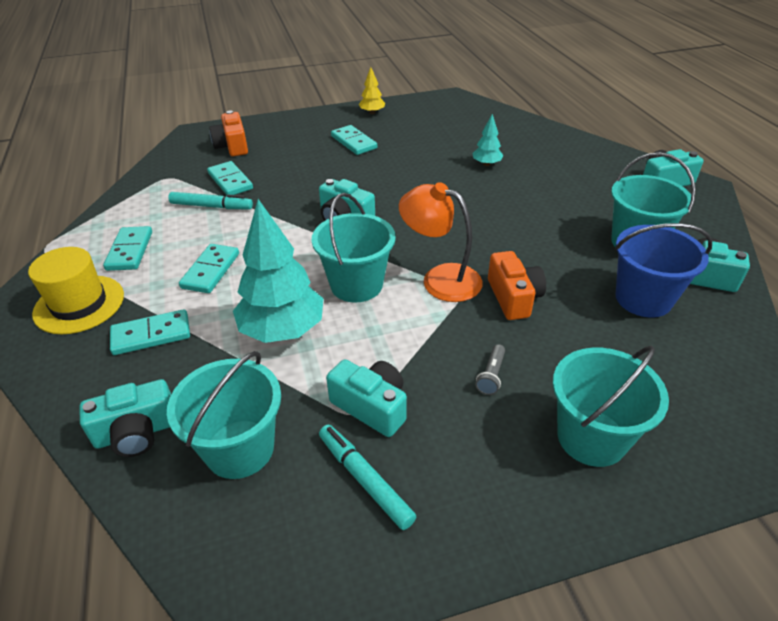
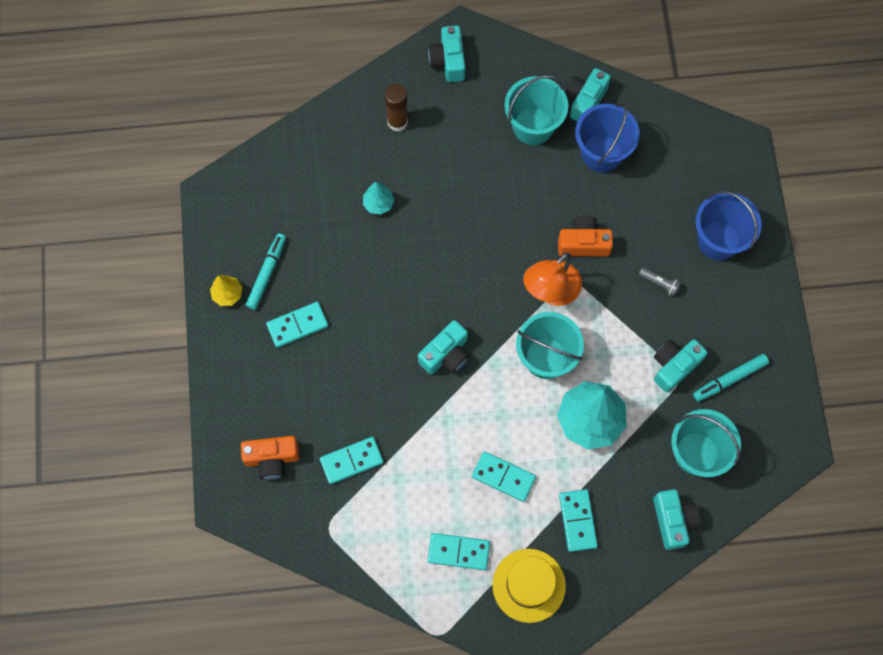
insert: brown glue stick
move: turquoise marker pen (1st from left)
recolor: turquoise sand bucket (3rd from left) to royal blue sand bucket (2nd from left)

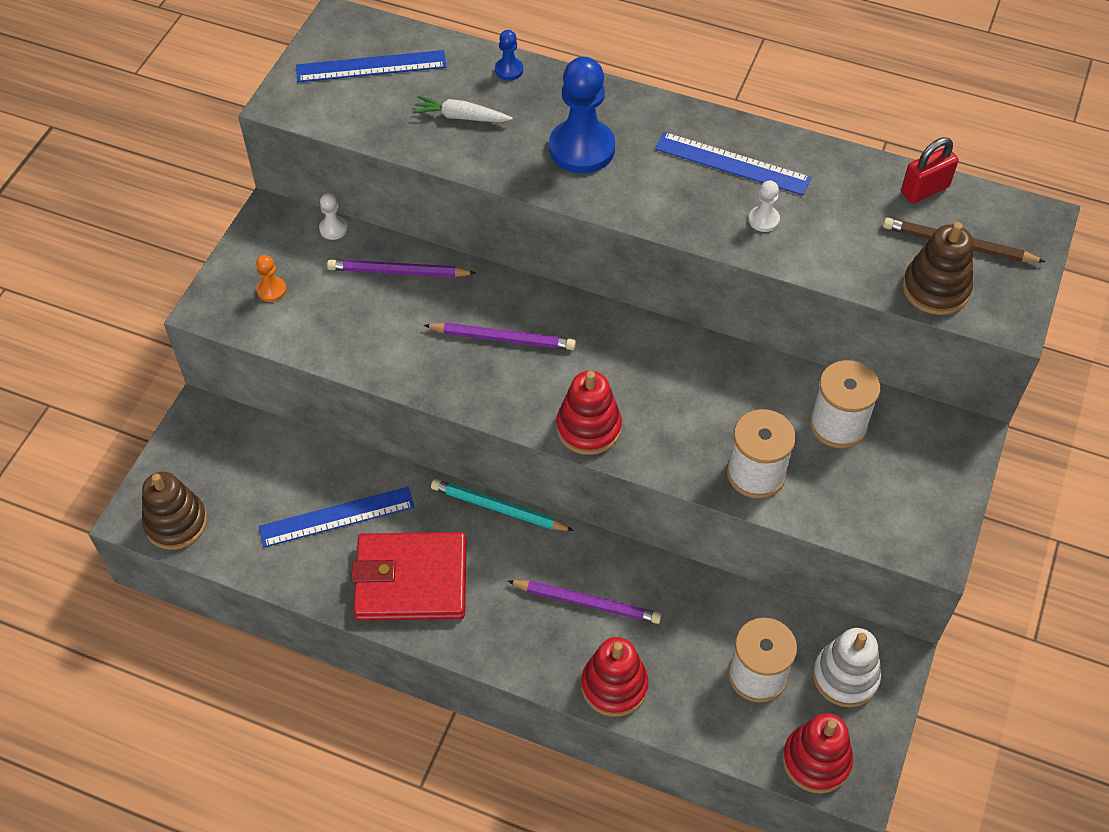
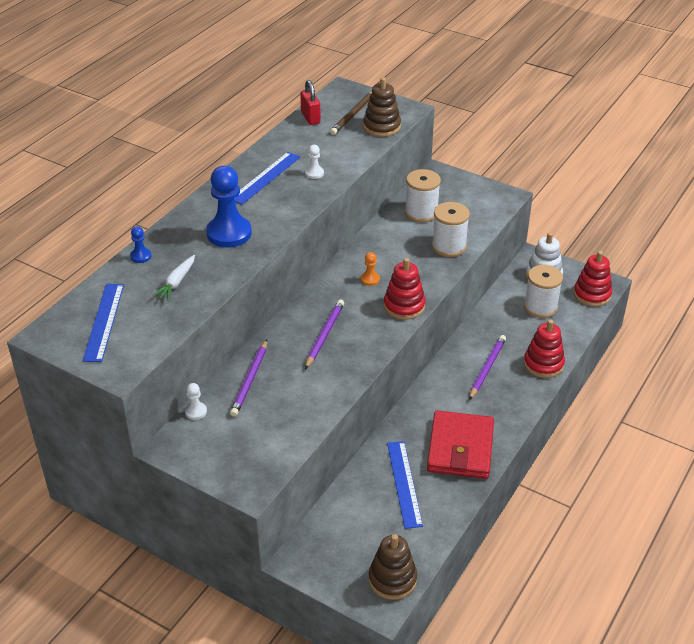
delete: turquoise lead pencil
move: orange-coloured pawn

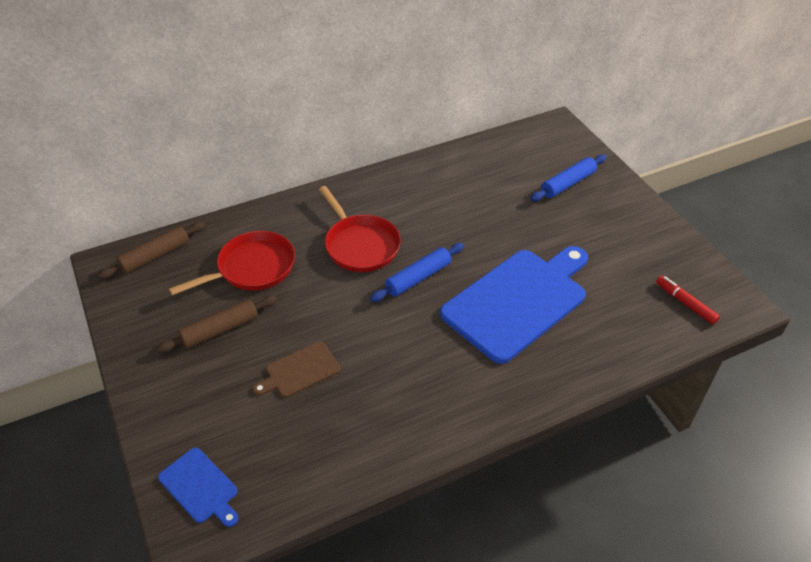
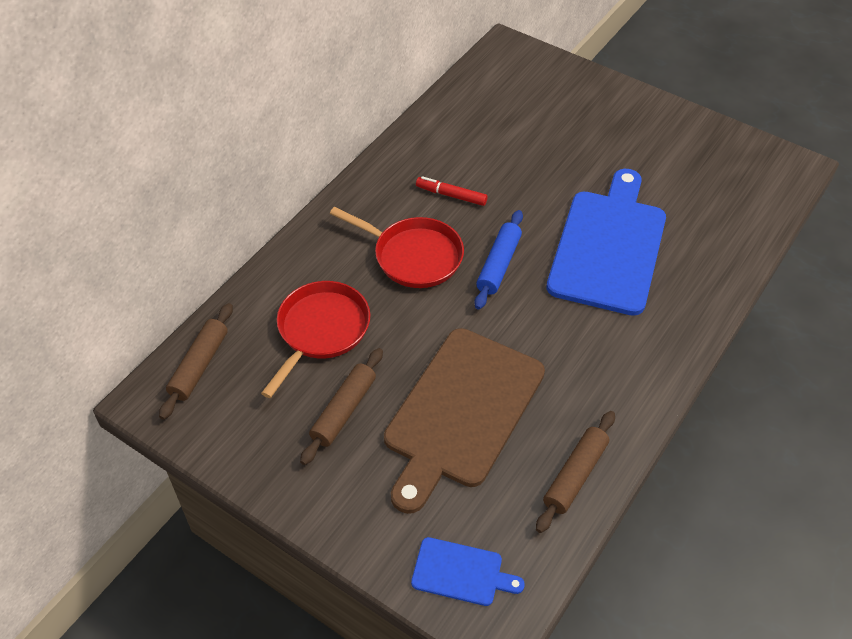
delete: royal blue rolling pin (2nd from left)
insert: brown rolling pin (3rd from left)
move: scarlet marker pen
resize: brown bread board x2.17

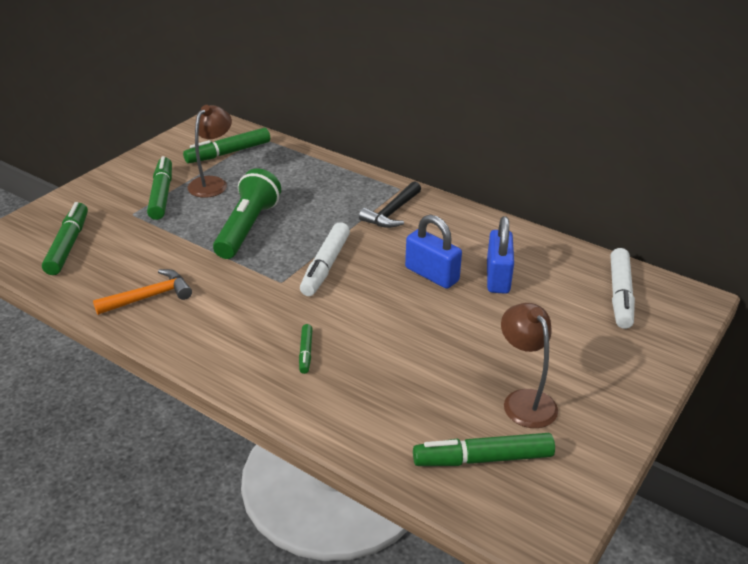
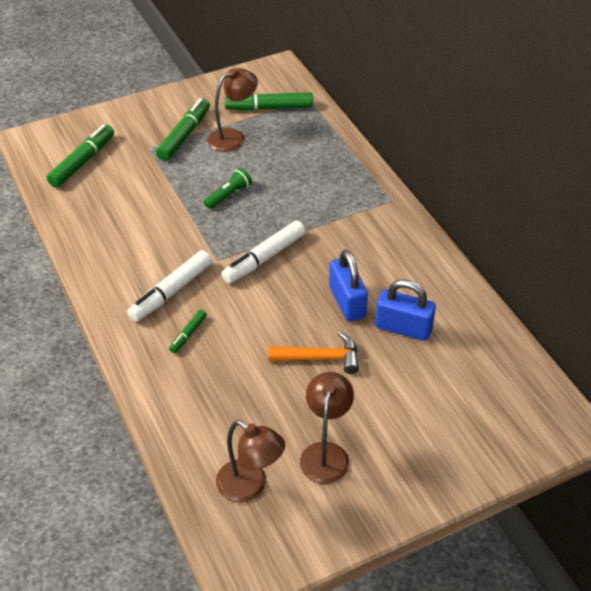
delete: ebony hammer
move: orange-coloured hammer; pure white marker pen (2nd from left in the first image) to pure white marker pen (1st from left)
replace: emerald marker pen (5th from left) to brown reading lamp (2nd from left)
rotate: royal blue padlock (2nd from left) 75 degrees clockwise
resize: emerald torch x0.52

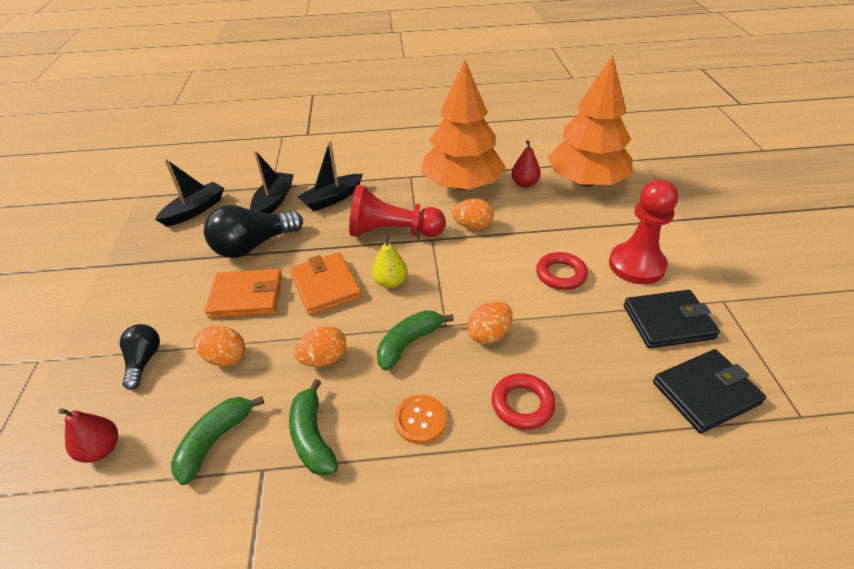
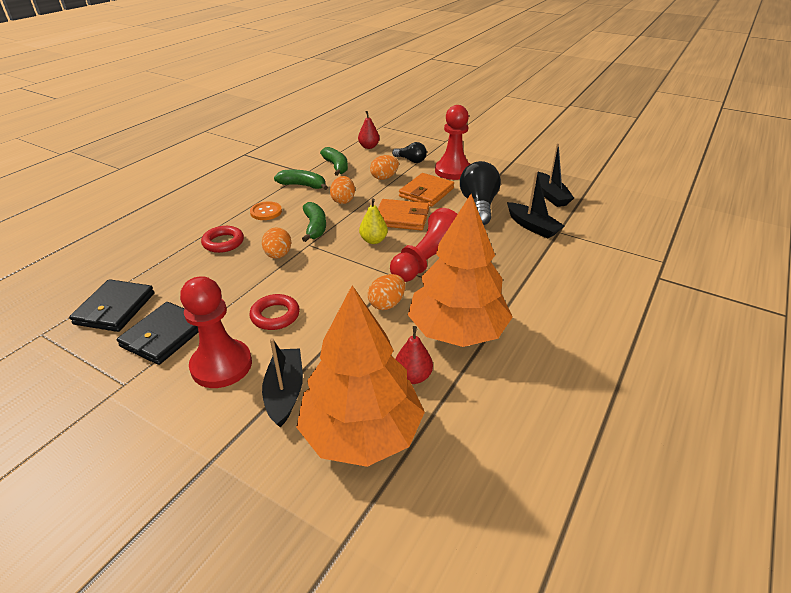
insert: scarlet pawn (3rd from left)
move: ebony sailboat (3rd from left in the first image) to ebony sailboat (1st from left)

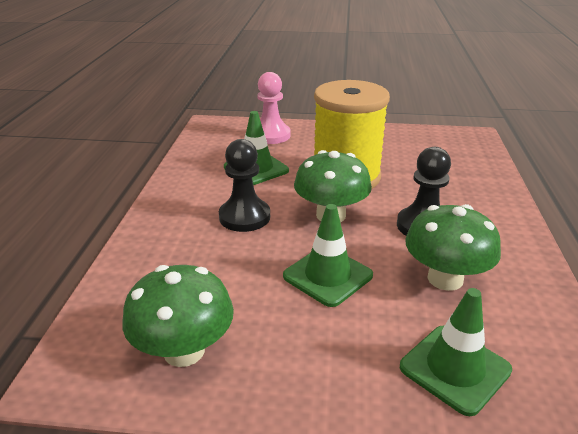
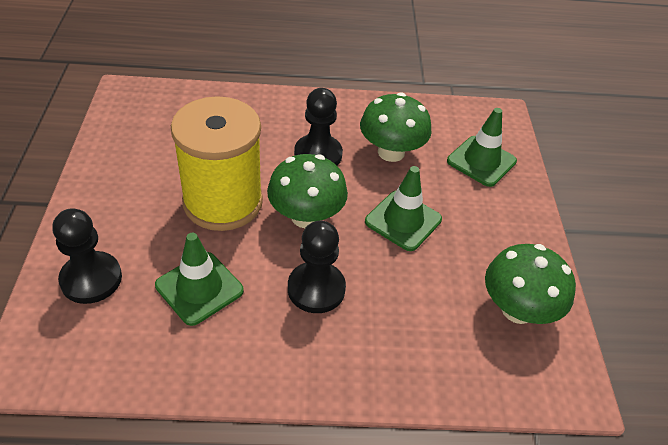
recolor: pink pawn to ebony pawn (1st from left)

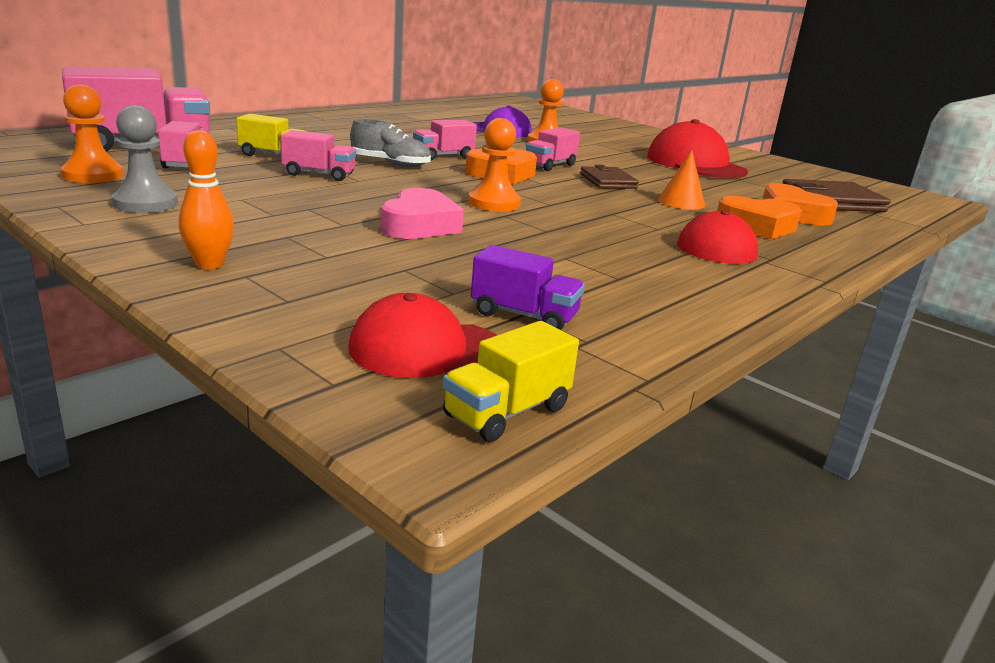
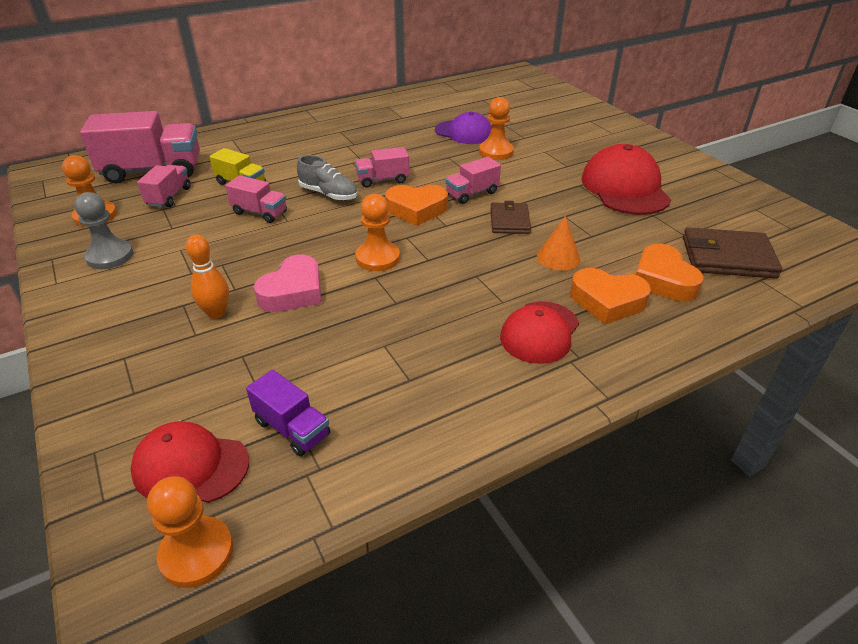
move: orange-coloured tenpin
replace: golden toy truck (2nd from left) to orange-coloured pawn (2nd from left)

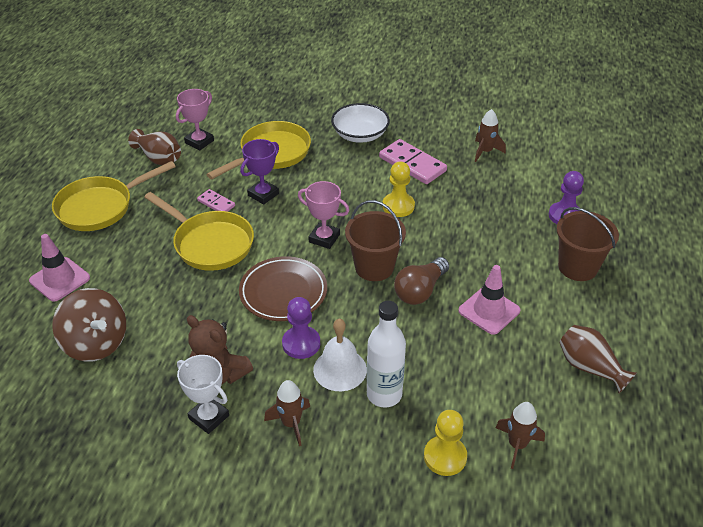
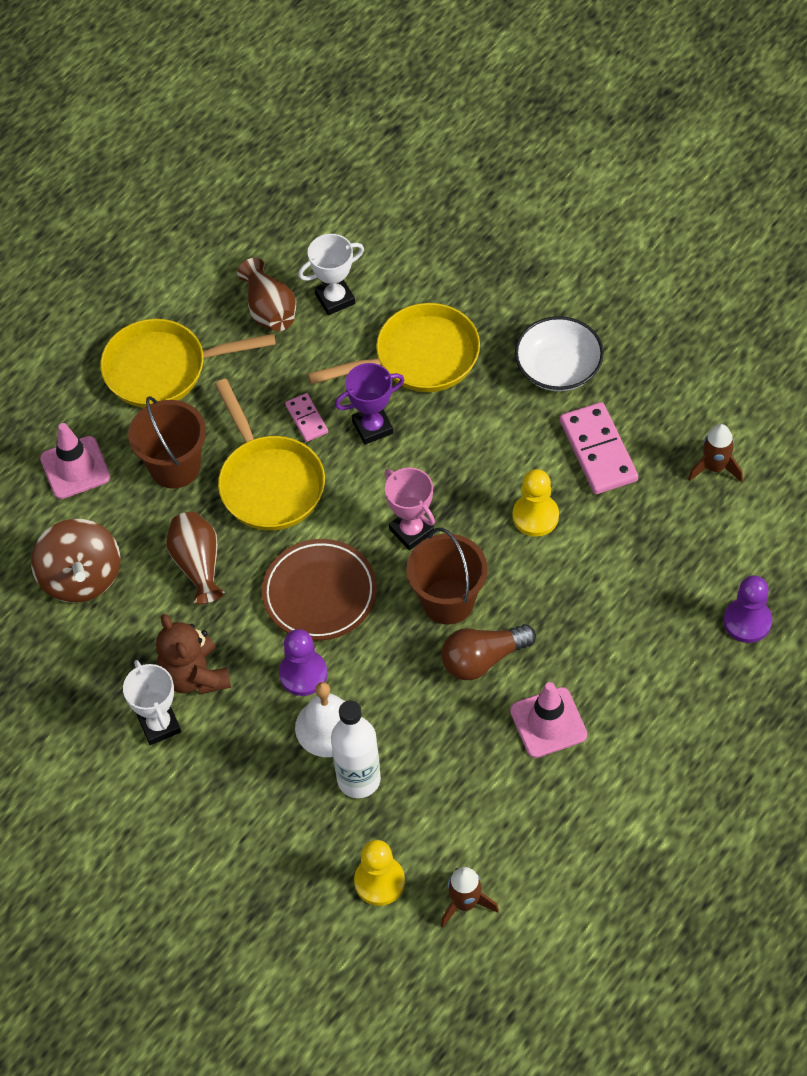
delete: brown spaceship (1st from left)
move: brown sand bucket (2nd from left in the first image) to brown sand bucket (1st from left); brown vase (2nd from left in the first image) to brown vase (1st from left)
recolor: pink award cup (1st from left) to pure white award cup (2nd from left)

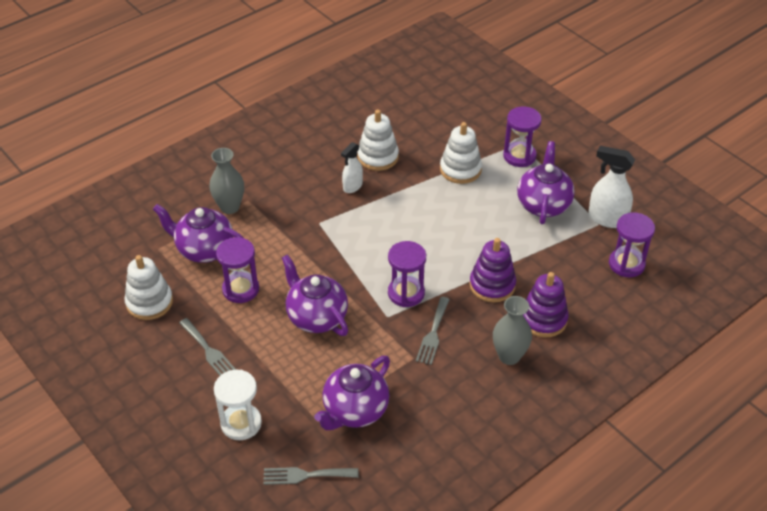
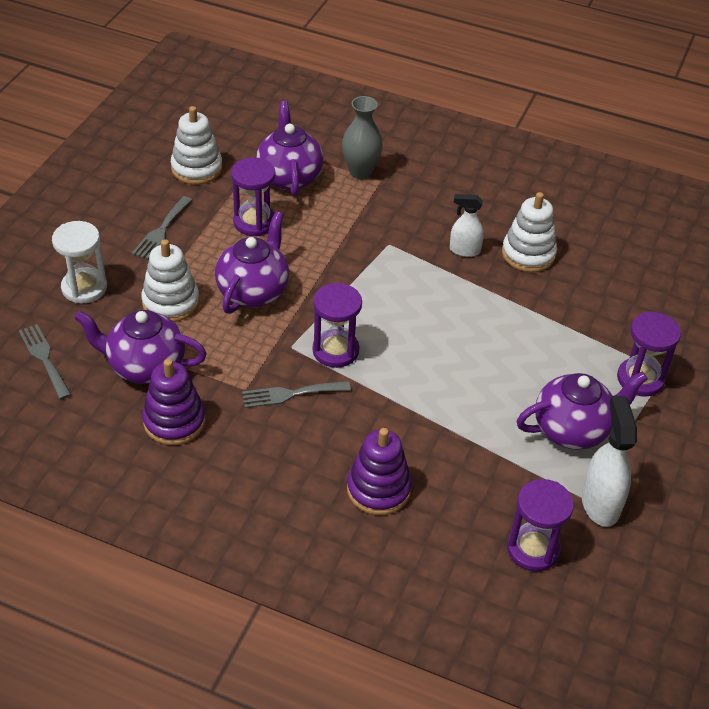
delete: gray vase (2nd from left)
move: pure white ring stacker (3rd from left in the first image) to pure white ring stacker (1st from left); violet ring stacker (1st from left)

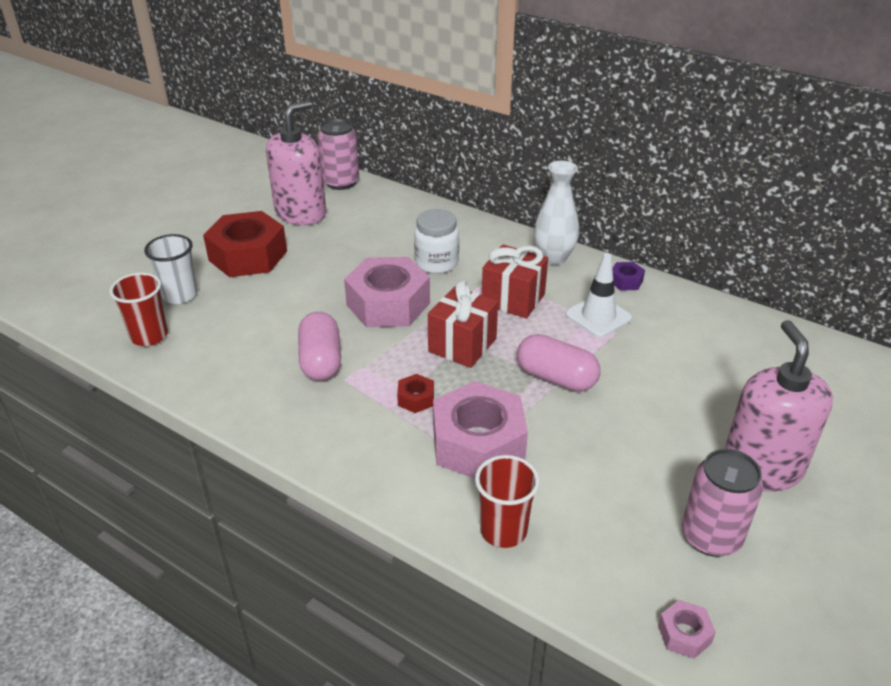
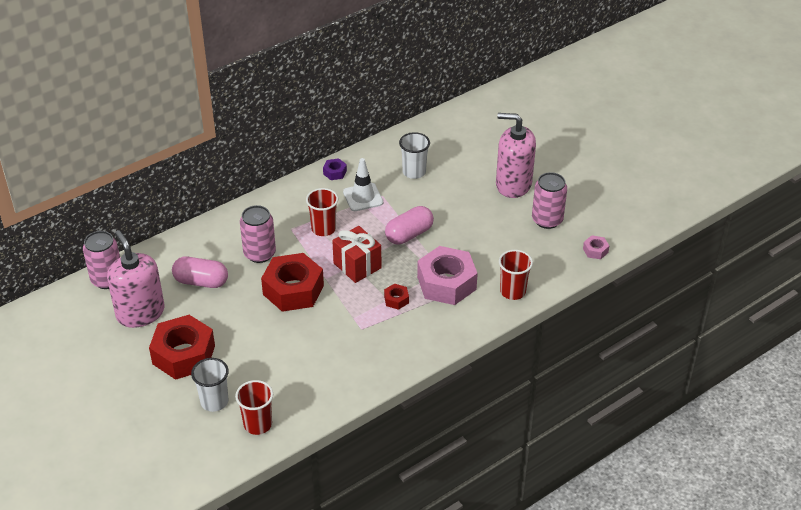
delete: pure white vase
insert: pure white beaker (2nd from left)
move: pink pill shape (1st from left)
replace: pure white jam jar to pink can (2nd from left); scarlet gift (2nd from left) to scarlet beaker (2nd from left)
recolor: pink nut (1st from left) to scarlet nut (2nd from left)

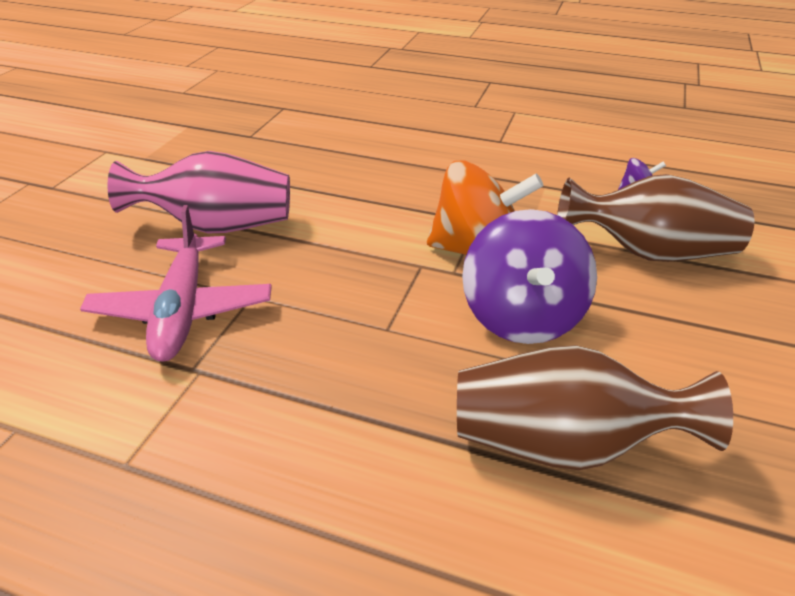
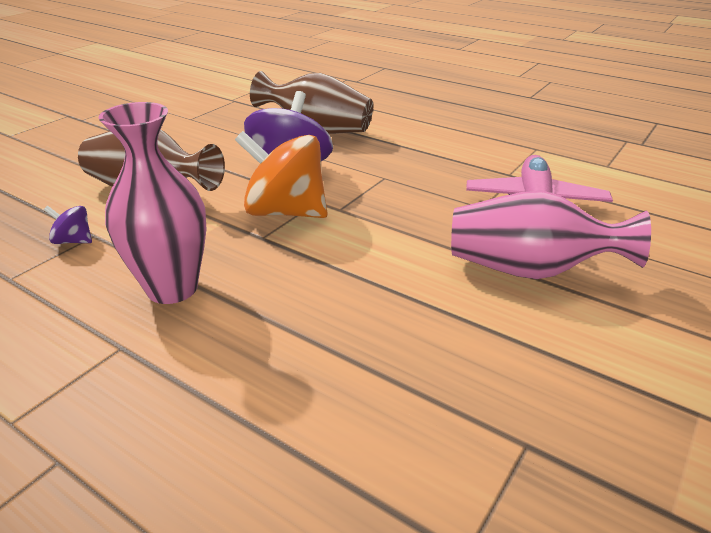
insert: pink vase (1st from left)

